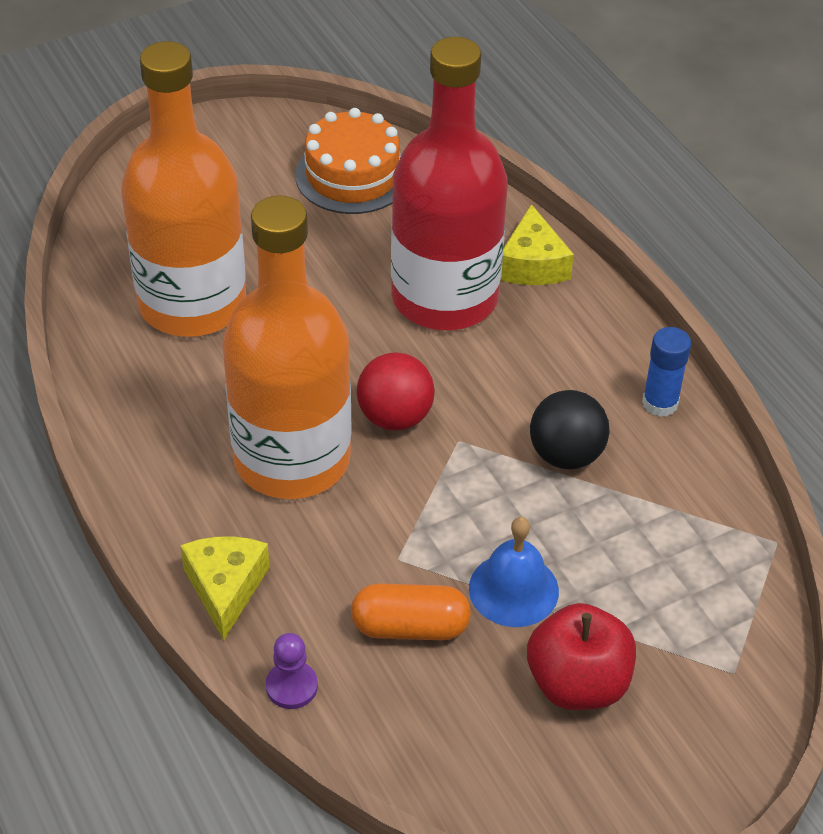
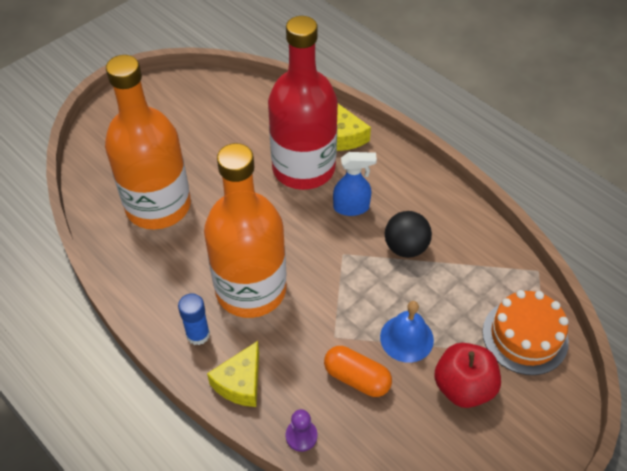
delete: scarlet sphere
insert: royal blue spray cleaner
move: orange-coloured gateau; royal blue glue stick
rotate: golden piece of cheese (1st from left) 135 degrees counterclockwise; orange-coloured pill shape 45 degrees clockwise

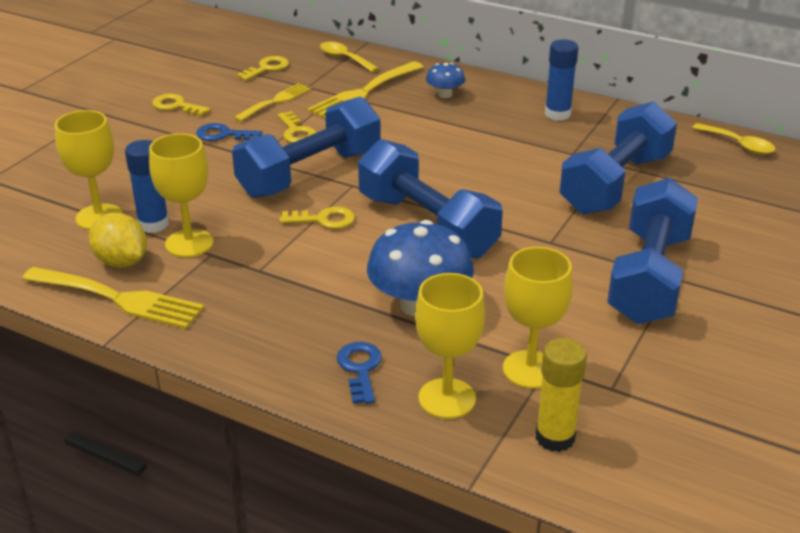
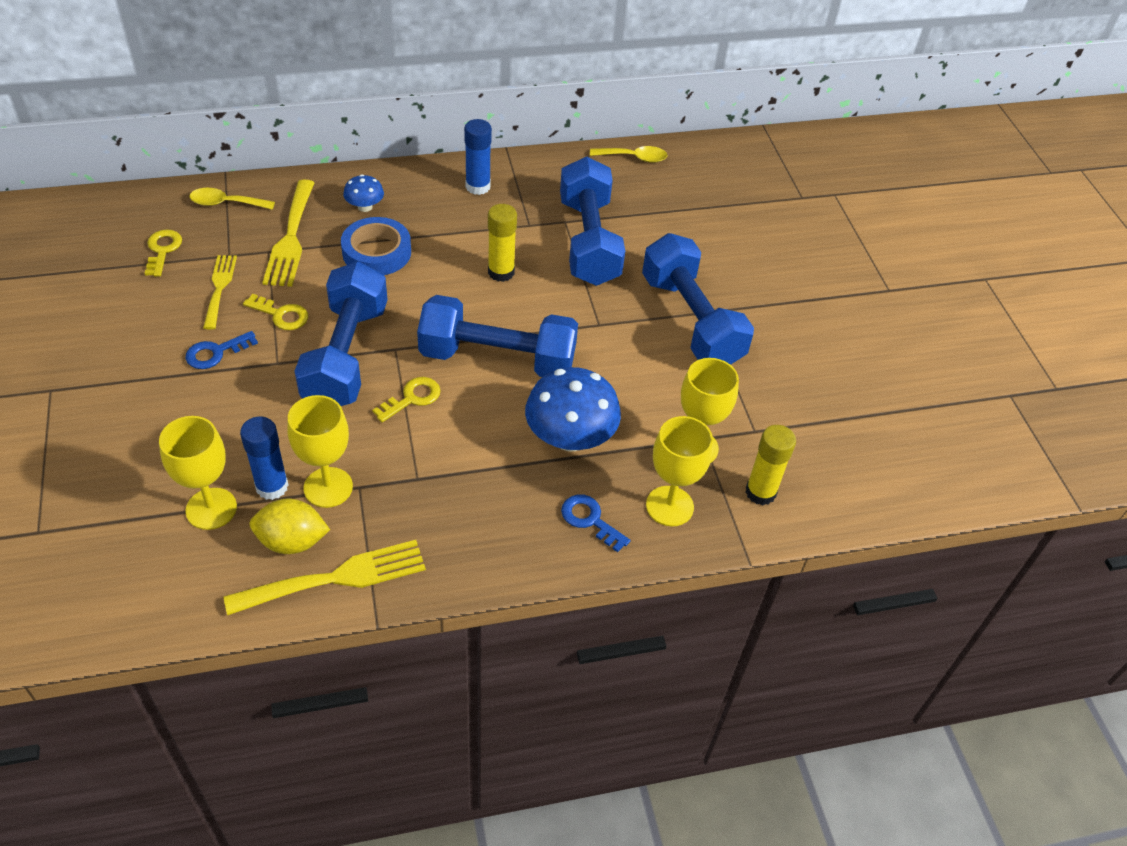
delete: golden latchkey (1st from left)
insert: royal blue tape; golden glue stick (1st from left)

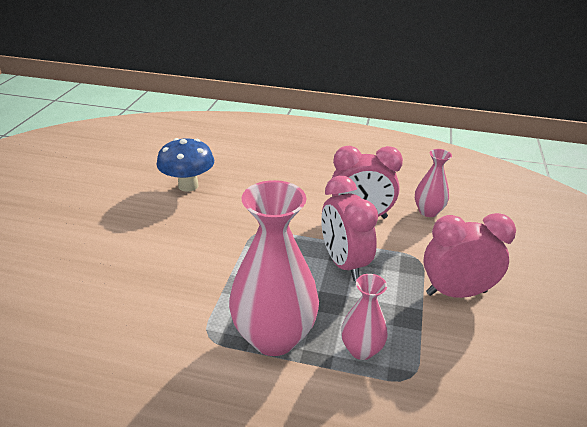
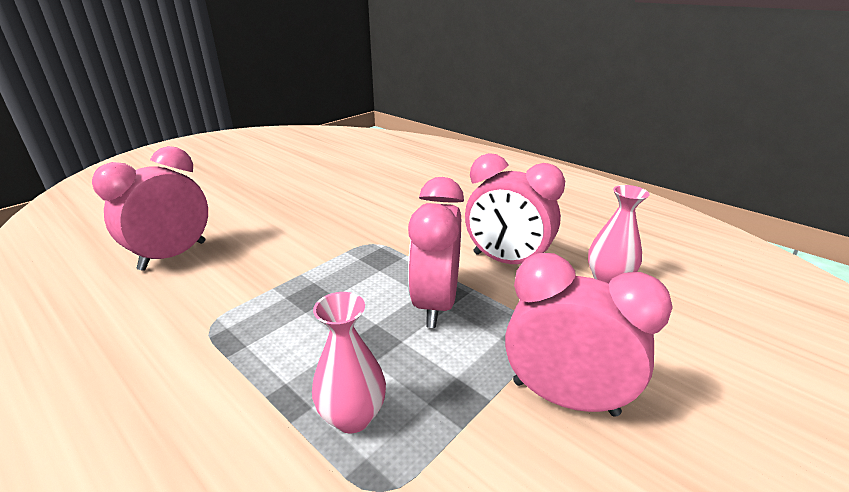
delete: royal blue mushroom; pink vase (1st from left)
insert: pink bedside clock (1st from left)

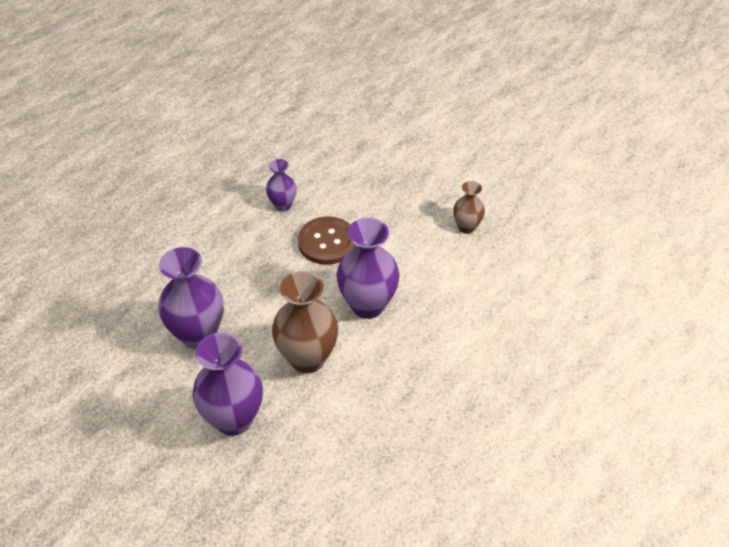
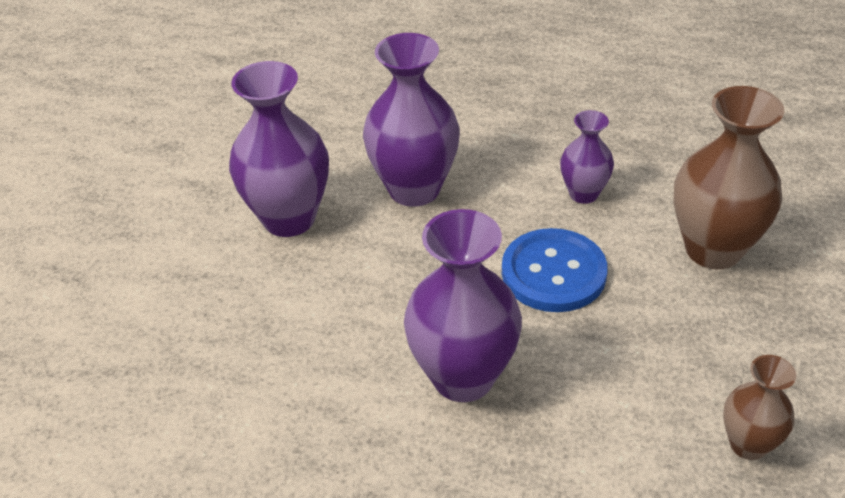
move: violet vase (2nd from left); brown vase (1st from left)
recolor: brown button to royal blue button

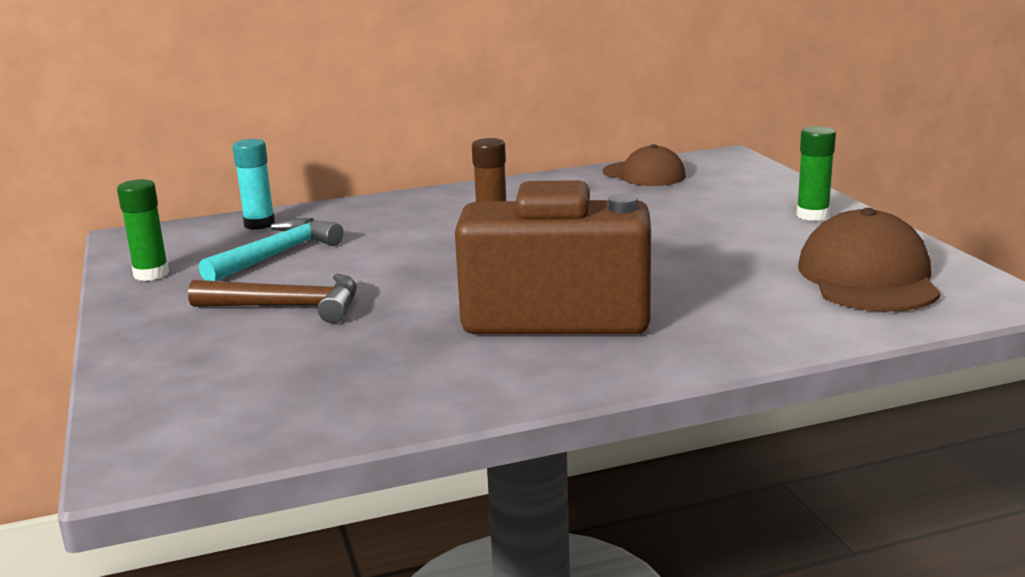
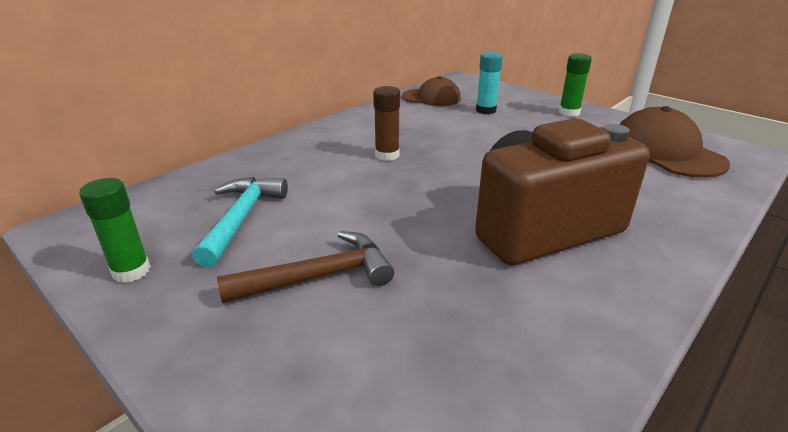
move: turquoise glue stick

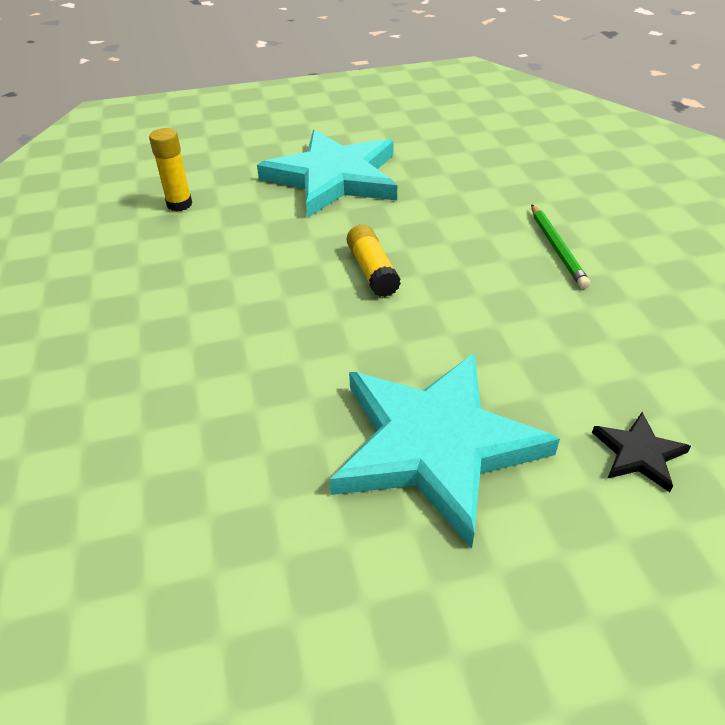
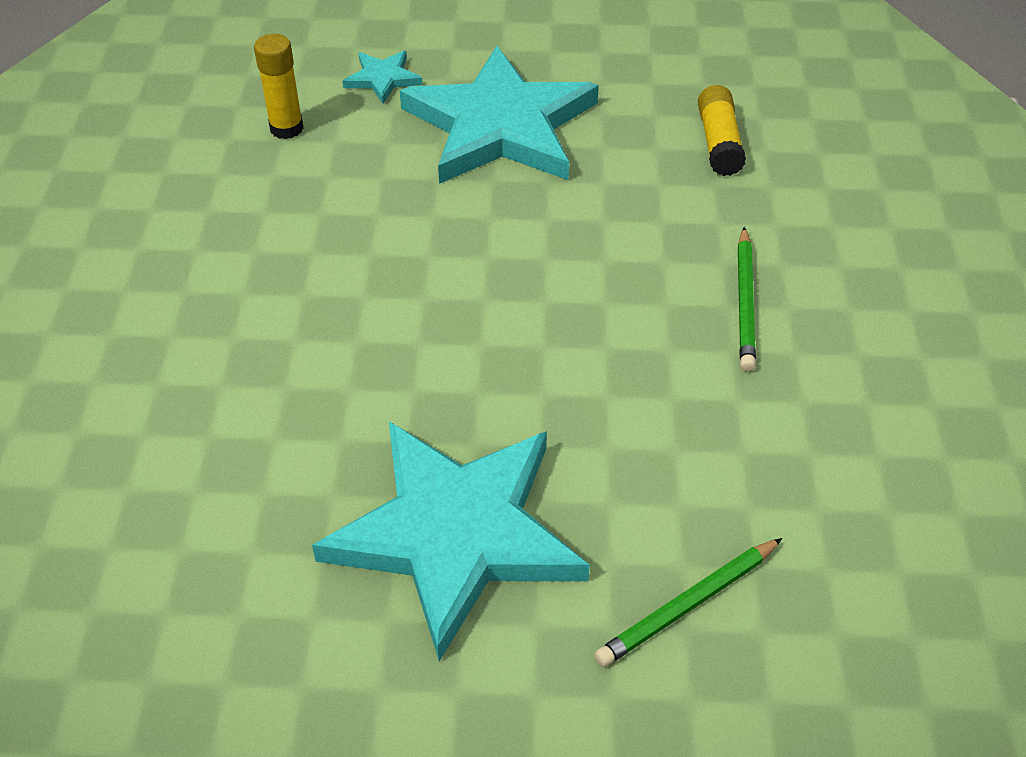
insert: turquoise star shape (1st from left)
move: golden glue stick (2nd from left)
replace: ebony star shape to emerald lead pencil (1st from left)

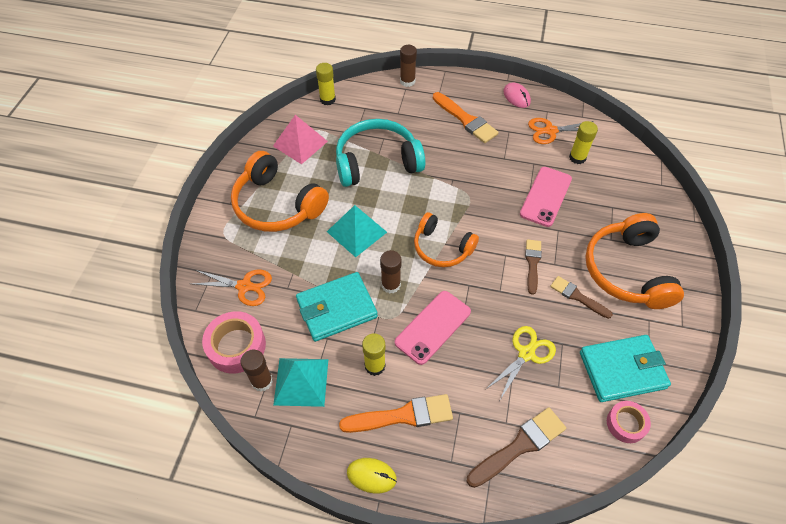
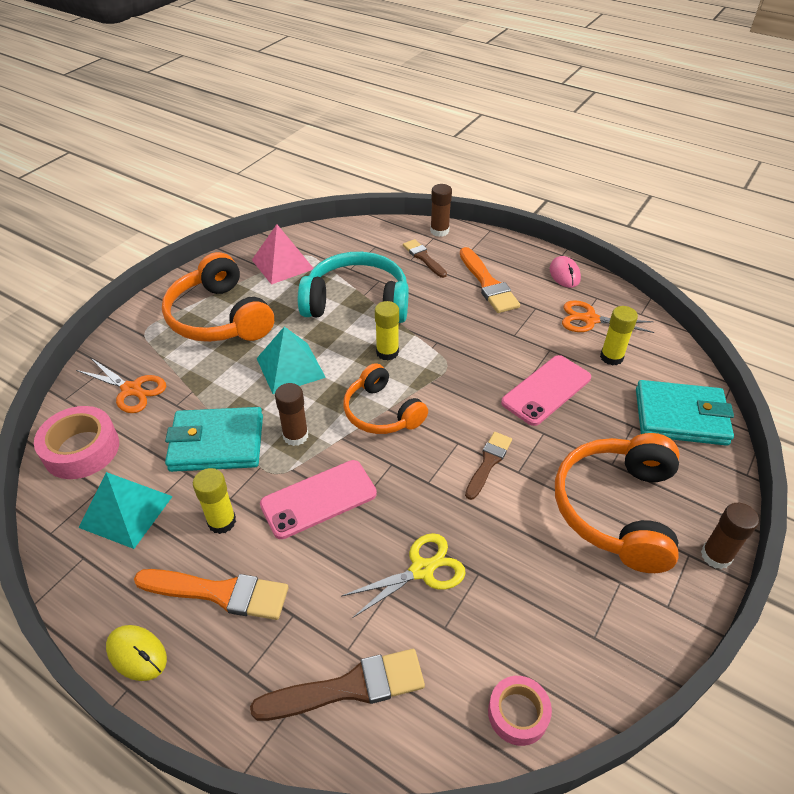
move: brown glue stick (1st from left in the first image) to brown glue stick (3rd from left); golden glue stick (1st from left in the first image) to golden glue stick (2nd from left); brown paint brush (3rd from left in the first image) to brown paint brush (2nd from left); turquoise billfold (2nd from left)

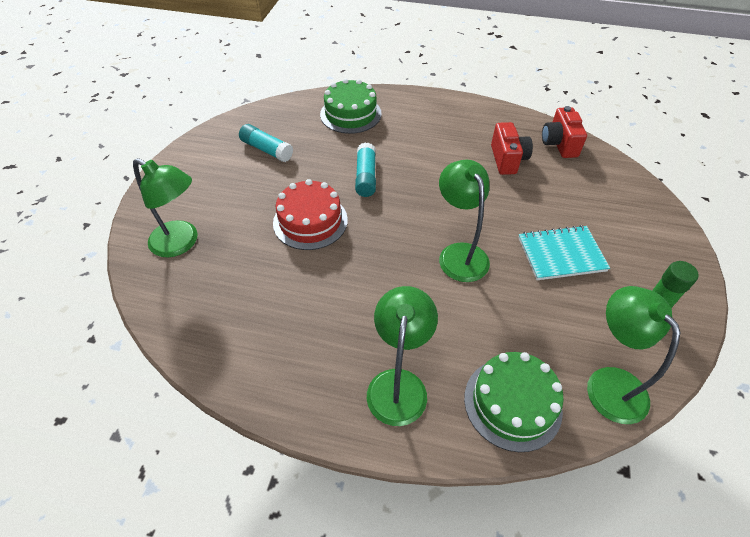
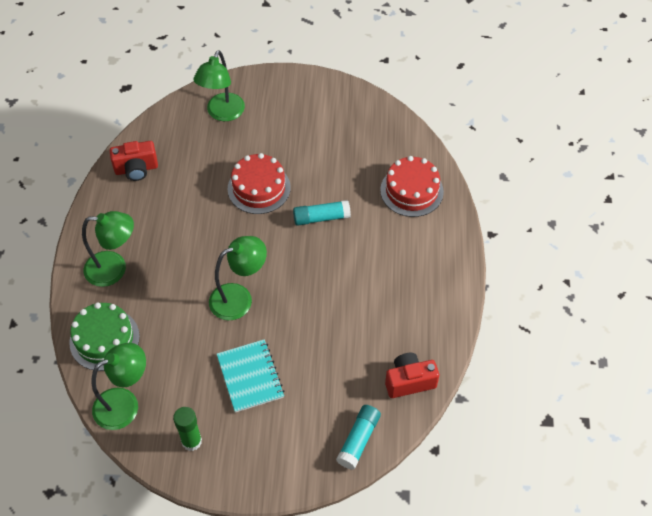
move: turquoise glue stick (1st from left in the first image) to turquoise glue stick (2nd from left); scarlet camera (1st from left)
recolor: emerald gateau (1st from left) to scarlet gateau (2nd from left)

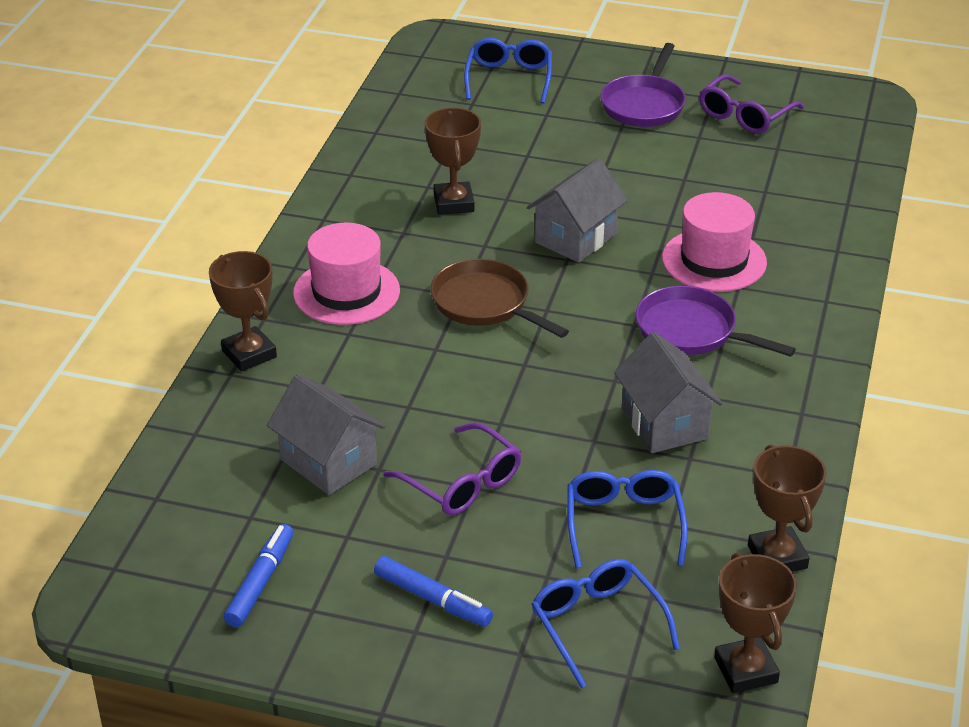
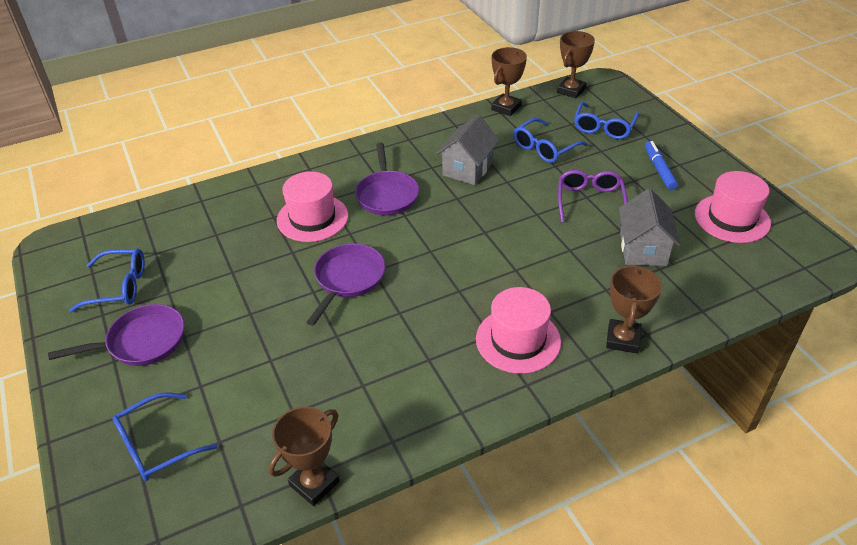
delete: brown frying pan
move: brown award cup (2nd from left in the first image) to brown award cup (1st from left)
replace: royal blue marker pen (1st from left) to pink hat (3rd from left); gray toy house (2nd from left) to violet frying pan (2nd from left)
recolor: violet spectacles (2nd from left) to royal blue spectacles (1st from left)

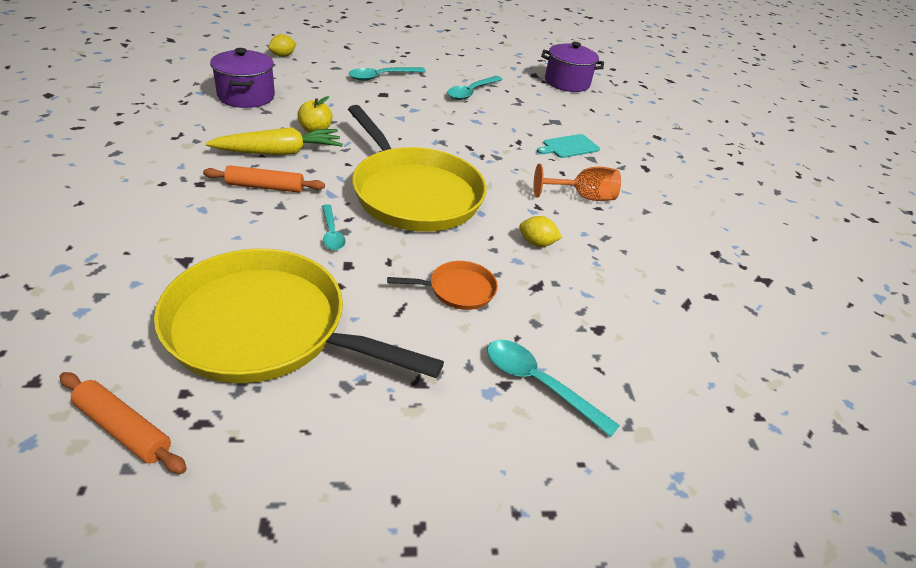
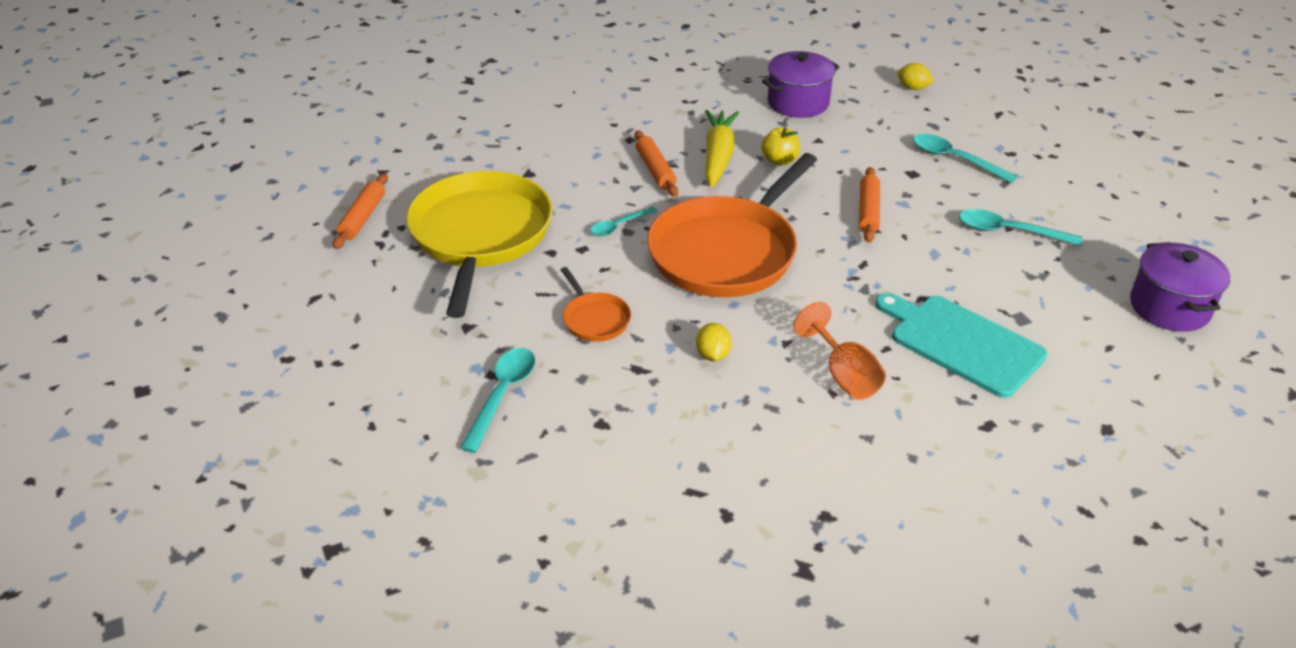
insert: orange-coloured rolling pin (3rd from left)
recolor: golden frying pan (2nd from left) to orange-coloured frying pan (2nd from left)
rotate: golden toy carrot 135 degrees counterclockwise
resize: turquoise bread board x1.80

